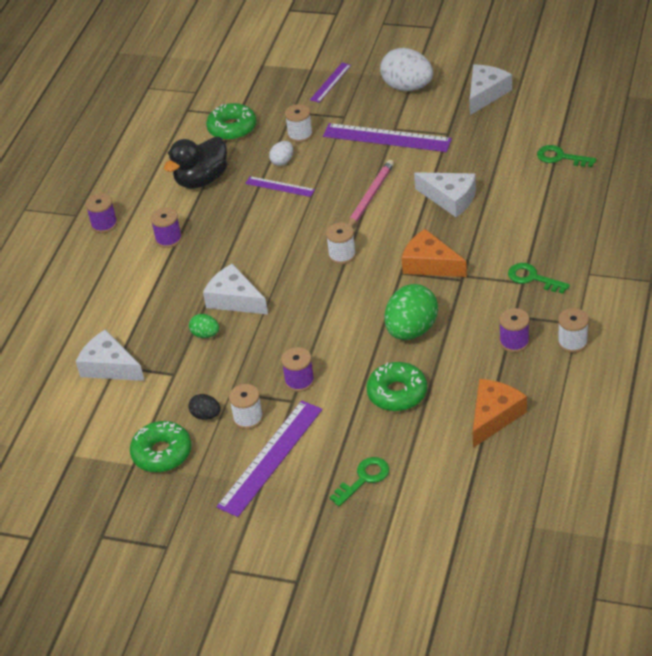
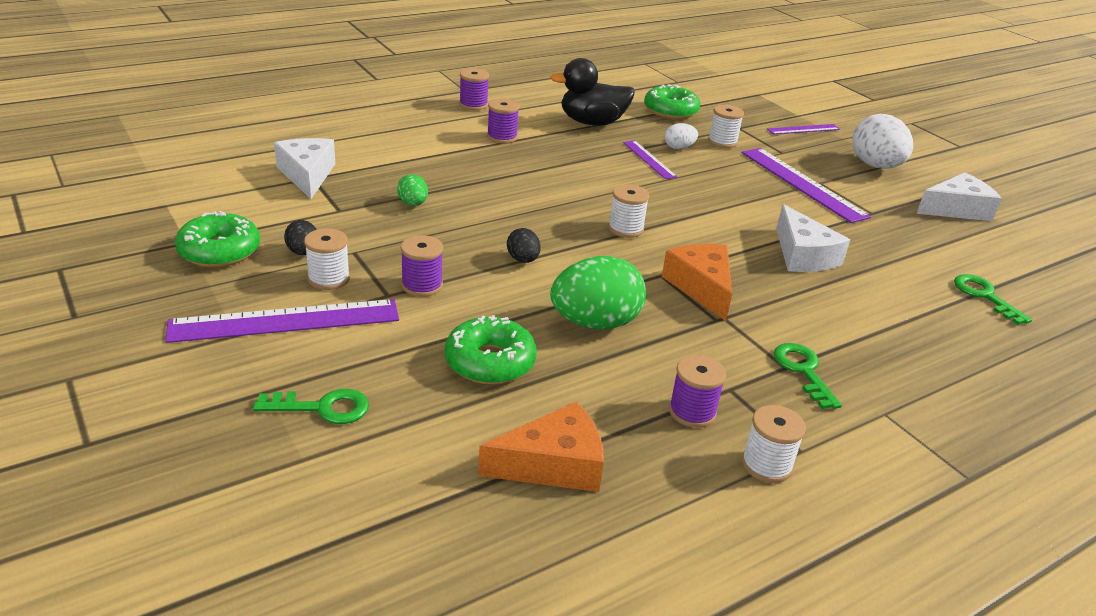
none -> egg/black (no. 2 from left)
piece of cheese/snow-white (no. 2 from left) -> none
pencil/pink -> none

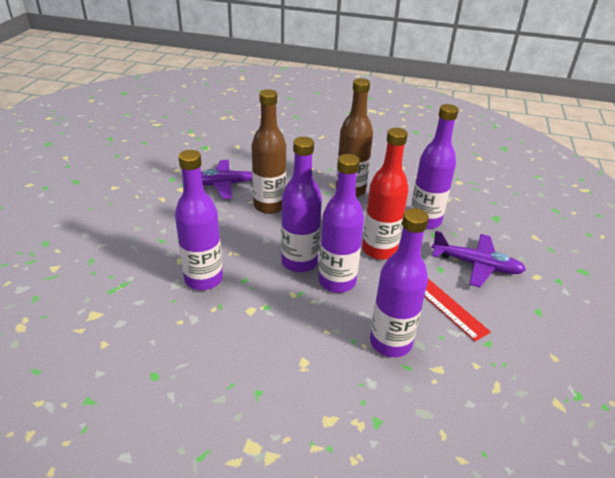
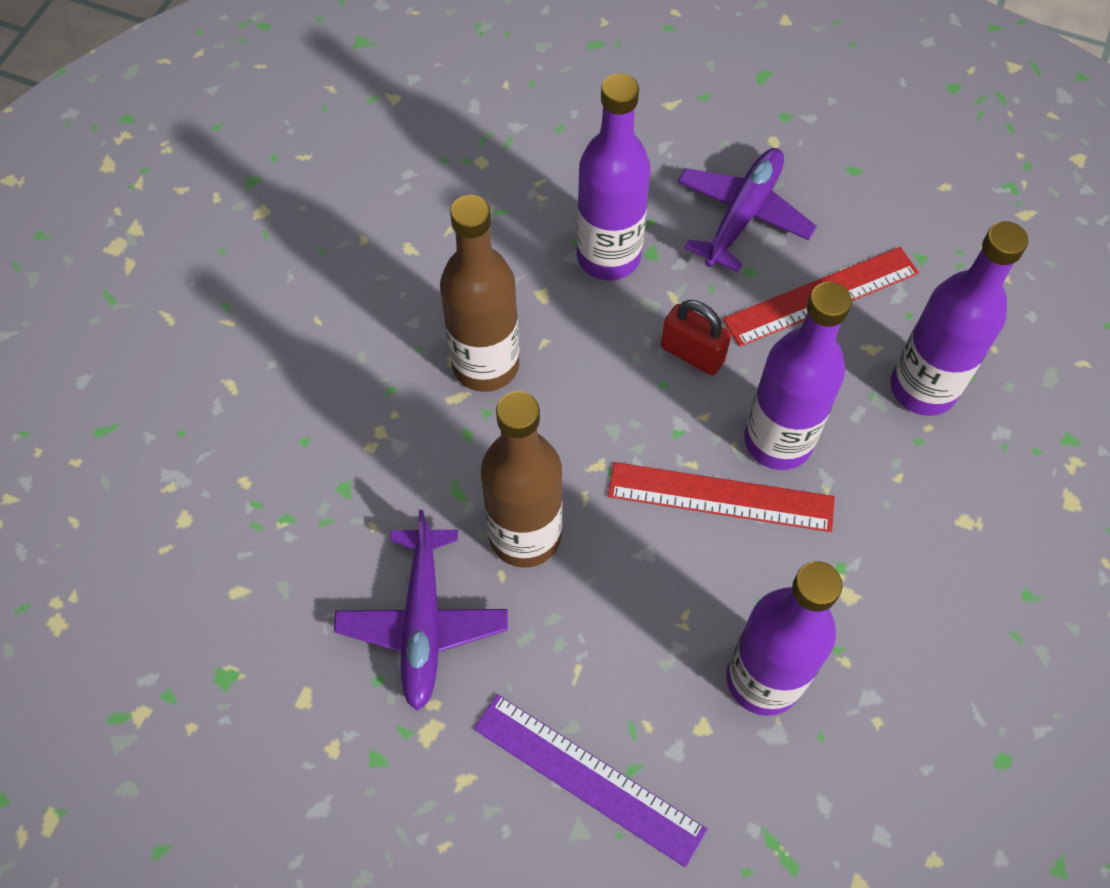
none -> straightedge/purple
bottle/purple (no. 2 from left) -> straightedge/red (no. 1 from left)
bottle/red -> lock/red

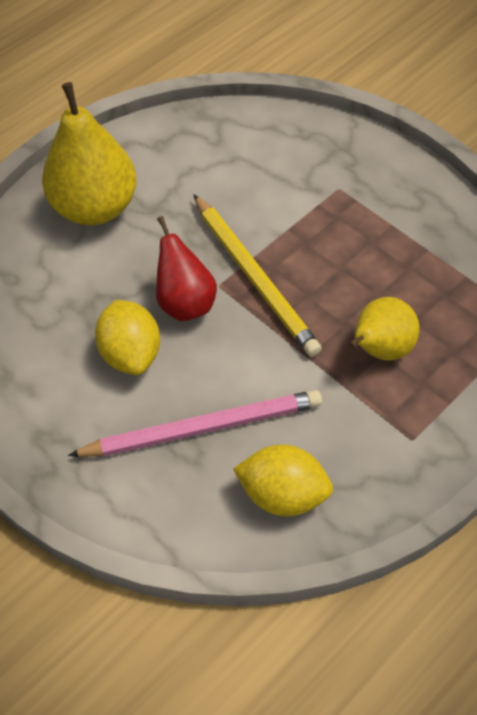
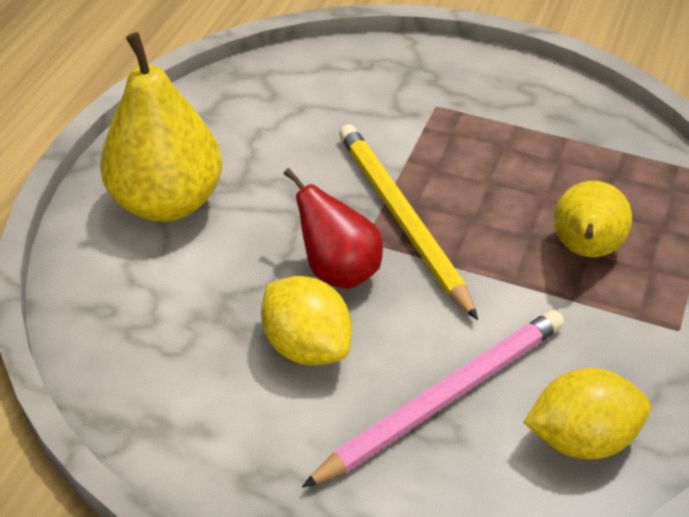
pencil/golden, 150 degrees counterclockwise

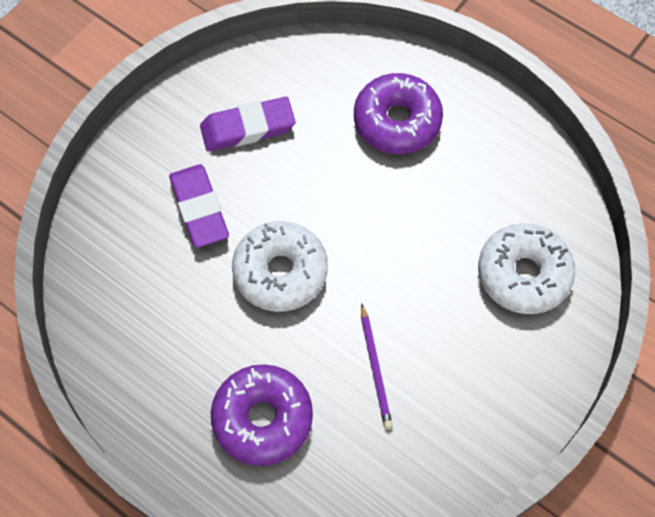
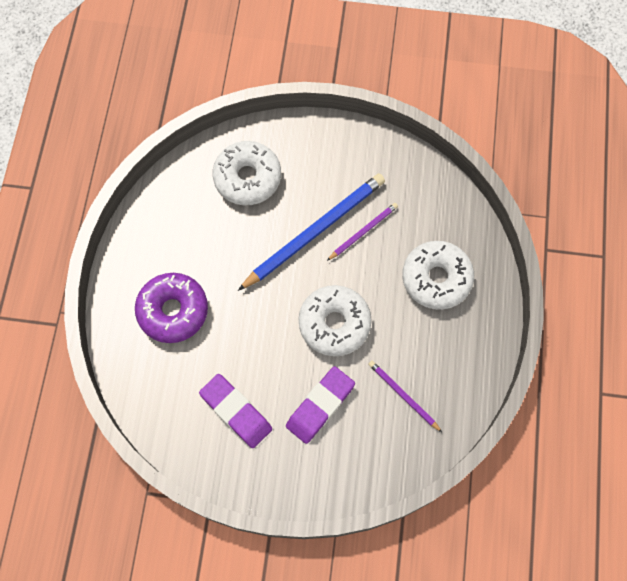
none -> pencil/cobalt
none -> pencil/purple (no. 2 from left)
doughnut/purple (no. 1 from left) -> doughnut/snow-white (no. 3 from left)

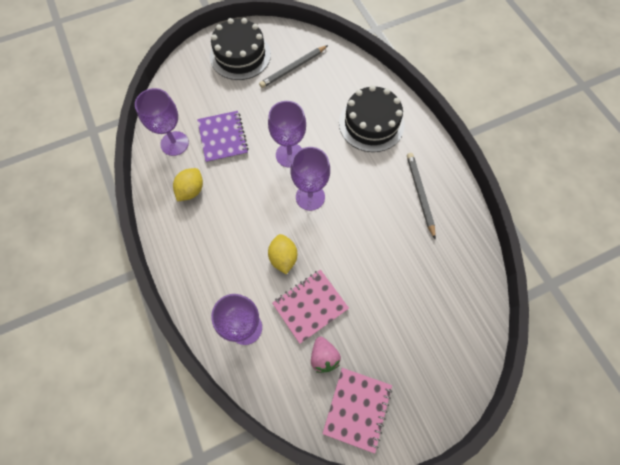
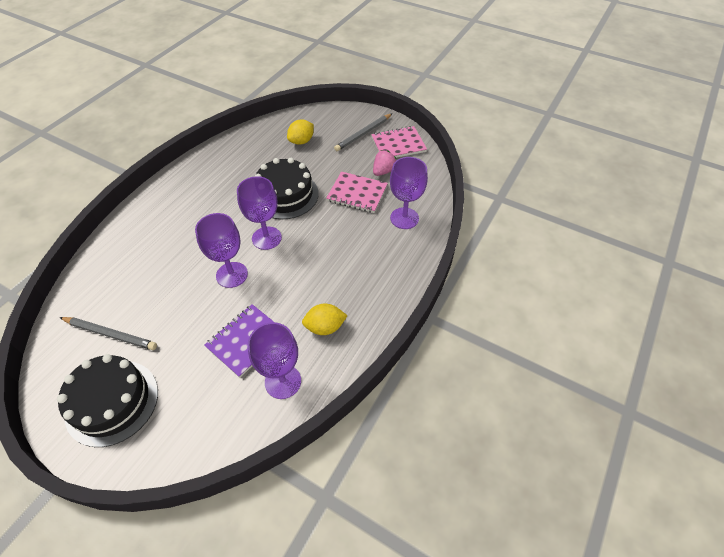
cake/black (no. 2 from left), shifted
lemon/golden (no. 2 from left in the first image) -> lemon/golden (no. 1 from left), shifted
pencil/gray (no. 2 from left), shifted

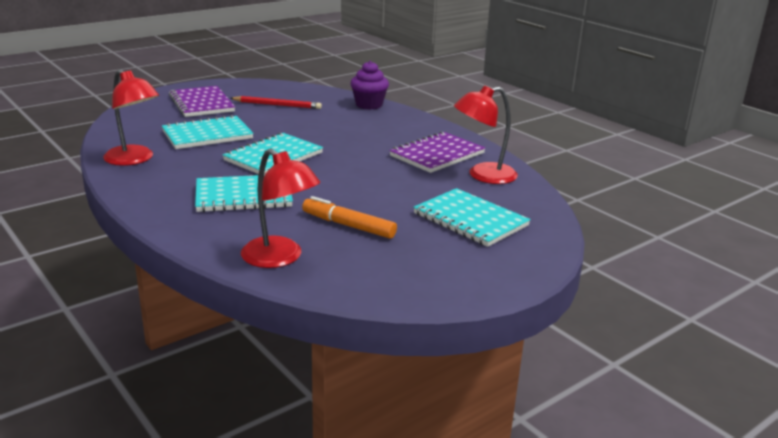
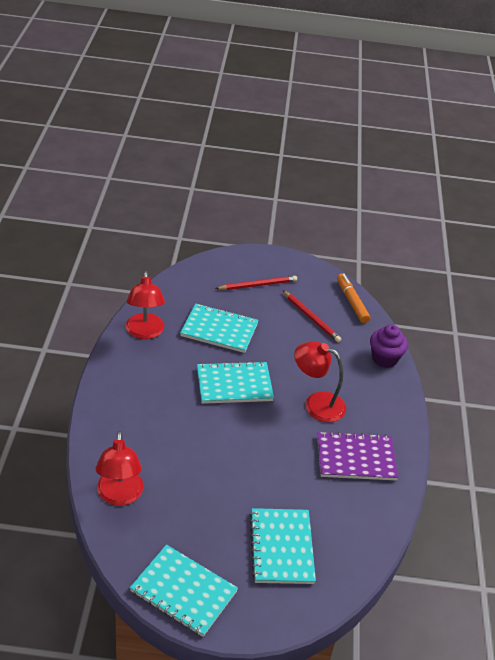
exercise book/turquoise (no. 2 from left in the first image) -> exercise book/turquoise (no. 1 from left), shifted
exercise book/purple (no. 1 from left) -> pencil/red (no. 1 from left)
lamp/red (no. 3 from left), shifted
felt pen/orange-coloured, shifted

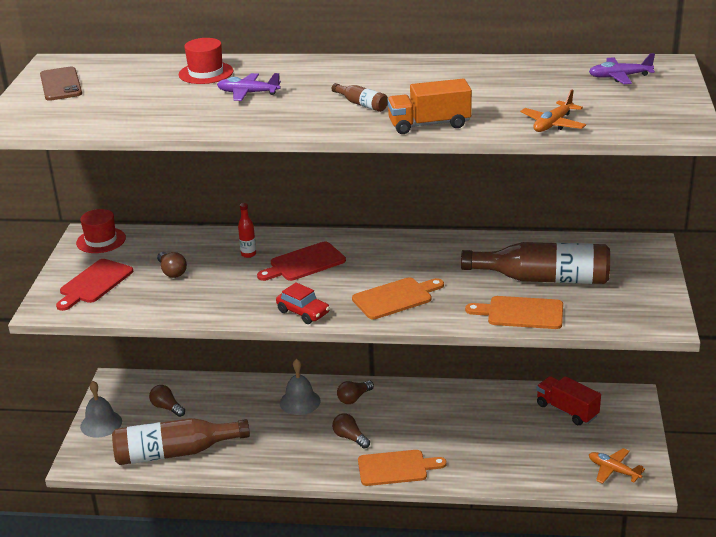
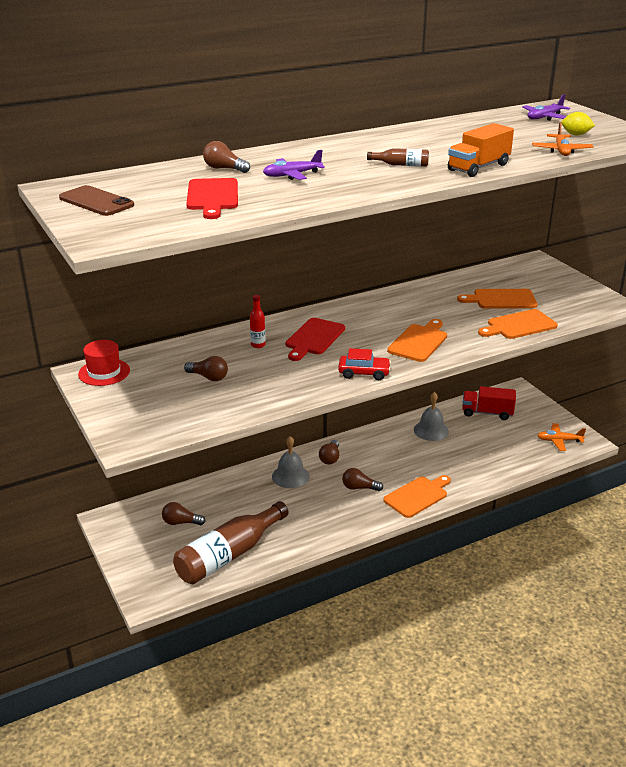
cutting board/red (no. 1 from left), shifted
tall hat/red (no. 2 from left) -> light bulb/russet (no. 3 from left)
school bell/gray (no. 1 from left in the first image) -> school bell/gray (no. 2 from left), shifted
bottle/russet (no. 3 from left) -> cutting board/orange-coloured (no. 3 from left)
none -> lemon/golden

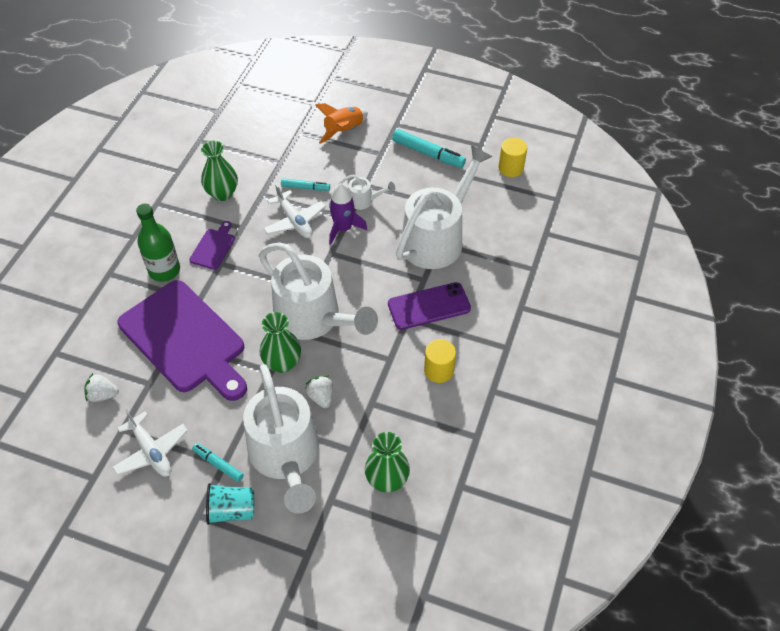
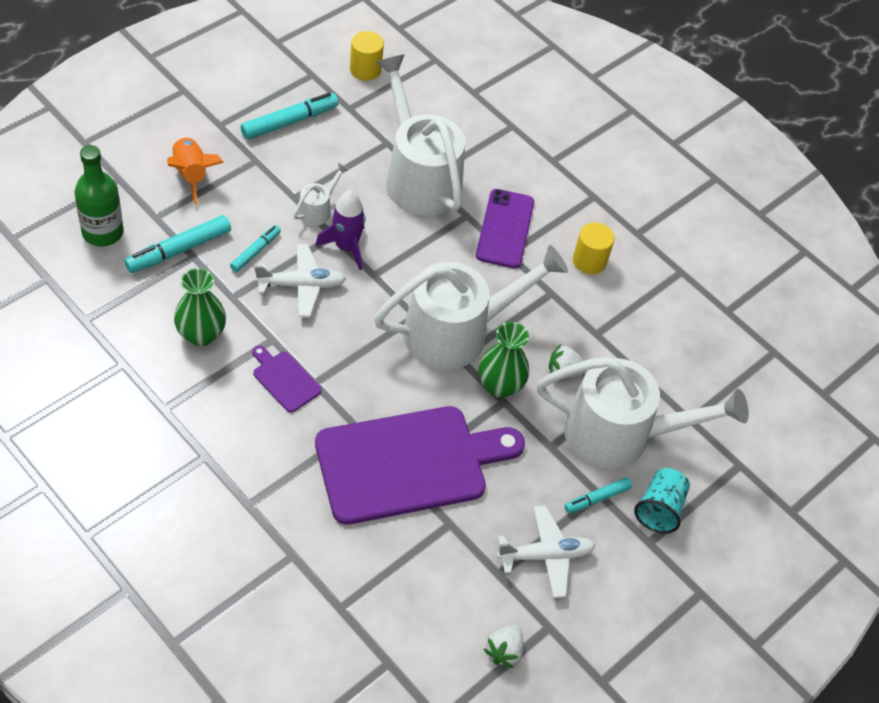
bottle/green, shifted
none -> felt pen/turquoise (no. 1 from left)
berry/snow-white (no. 1 from left), shifted
vase/green (no. 3 from left) -> none

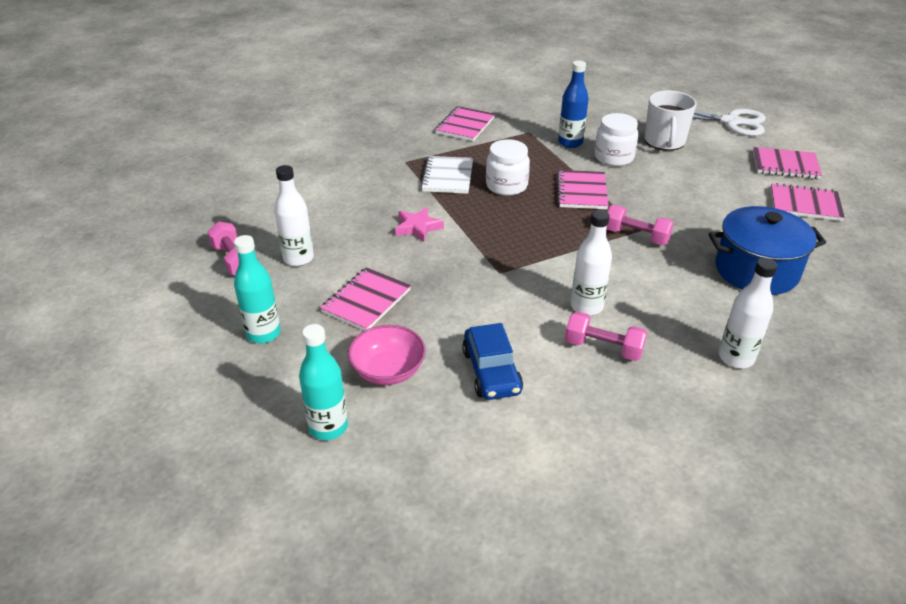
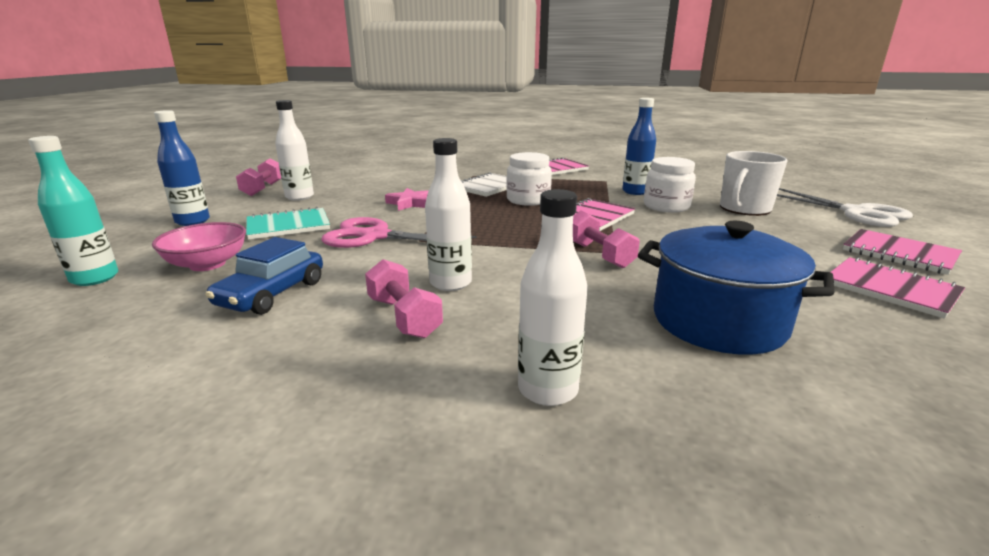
bottle/turquoise (no. 1 from left) -> bottle/cobalt (no. 1 from left)
exercise book/pink (no. 1 from left) -> exercise book/turquoise
none -> shears/pink

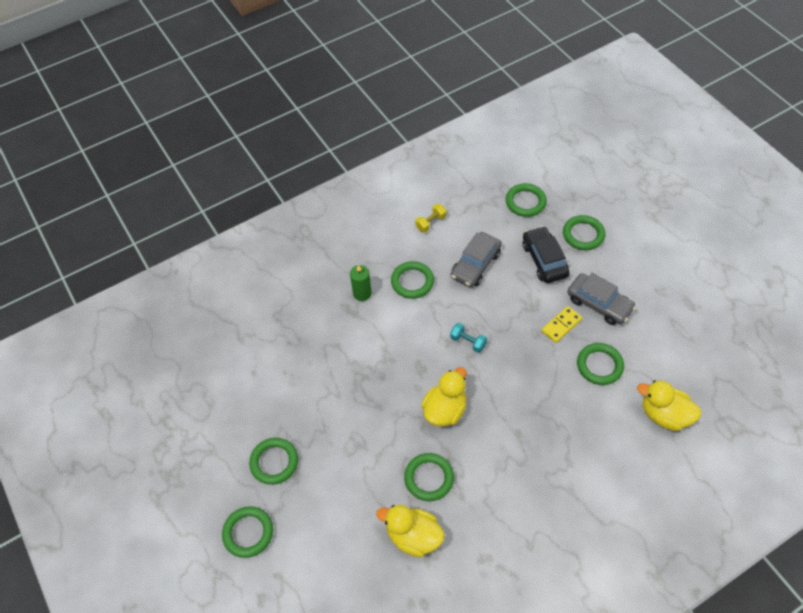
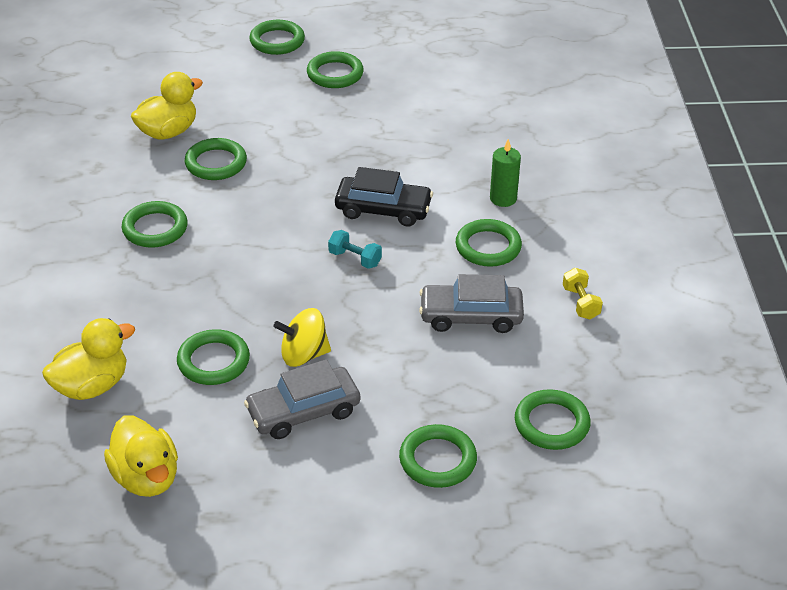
rubber duck/golden (no. 2 from left), shifted
none -> torus/green (no. 1 from left)
domino piece/golden -> whirligig/golden
hand weight/turquoise, 60 degrees clockwise
automobile/black, shifted
automobile/gray (no. 1 from left in the first image) -> automobile/gray (no. 2 from left), 60 degrees counterclockwise

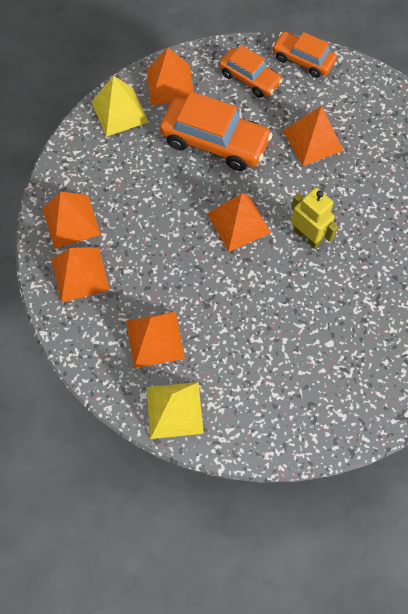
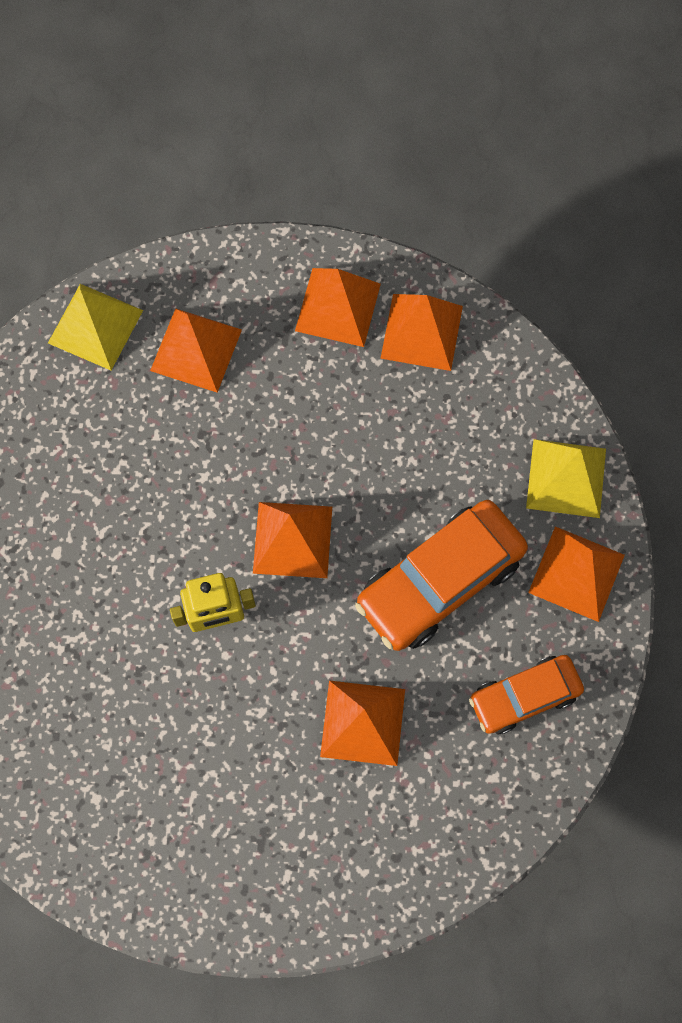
automobile/orange-coloured (no. 3 from left) -> none

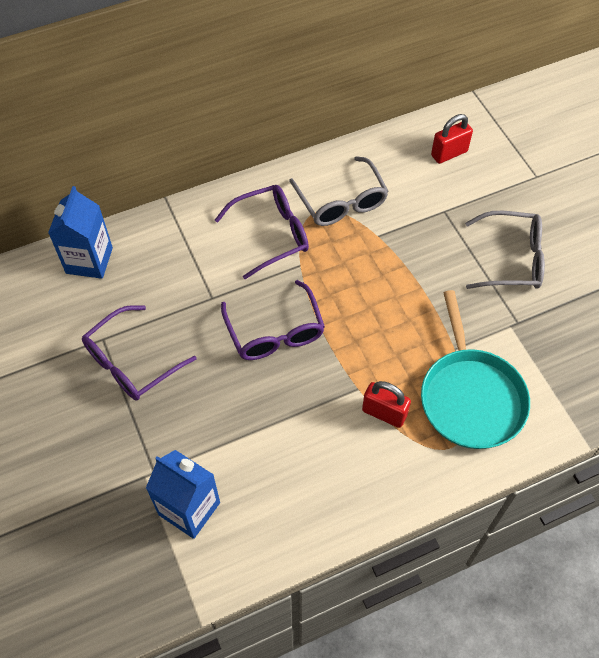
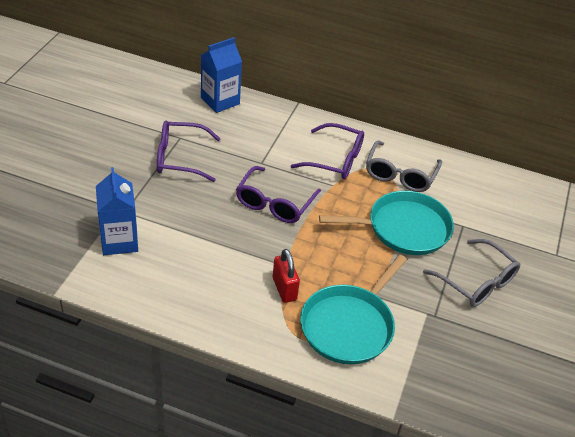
none -> pan/turquoise (no. 2 from left)
lock/red (no. 2 from left) -> none

